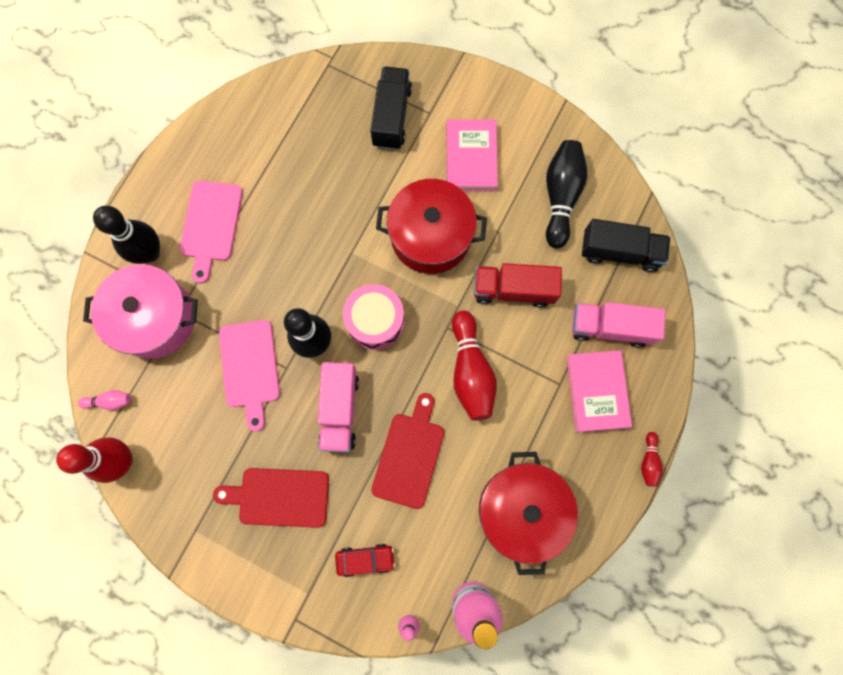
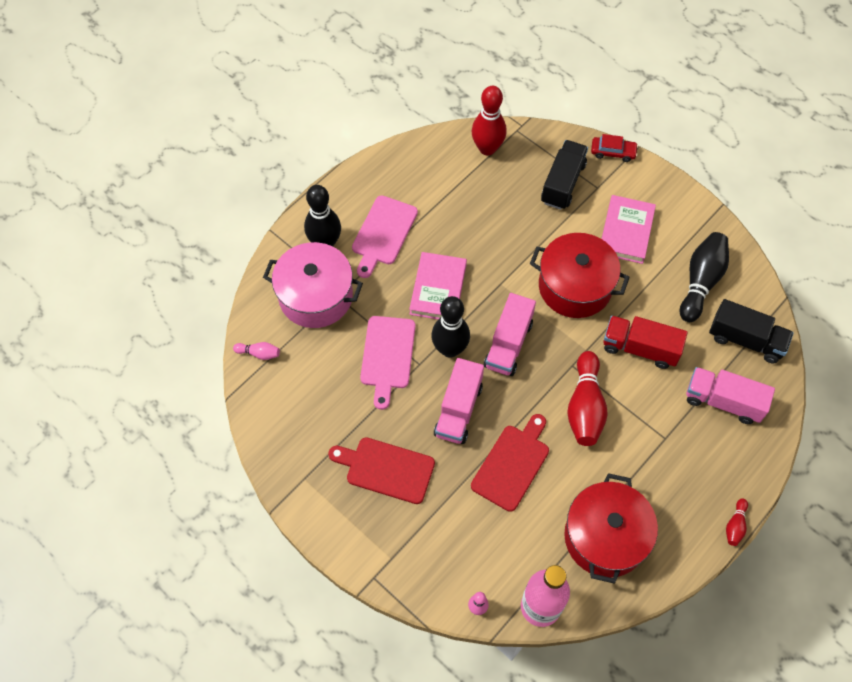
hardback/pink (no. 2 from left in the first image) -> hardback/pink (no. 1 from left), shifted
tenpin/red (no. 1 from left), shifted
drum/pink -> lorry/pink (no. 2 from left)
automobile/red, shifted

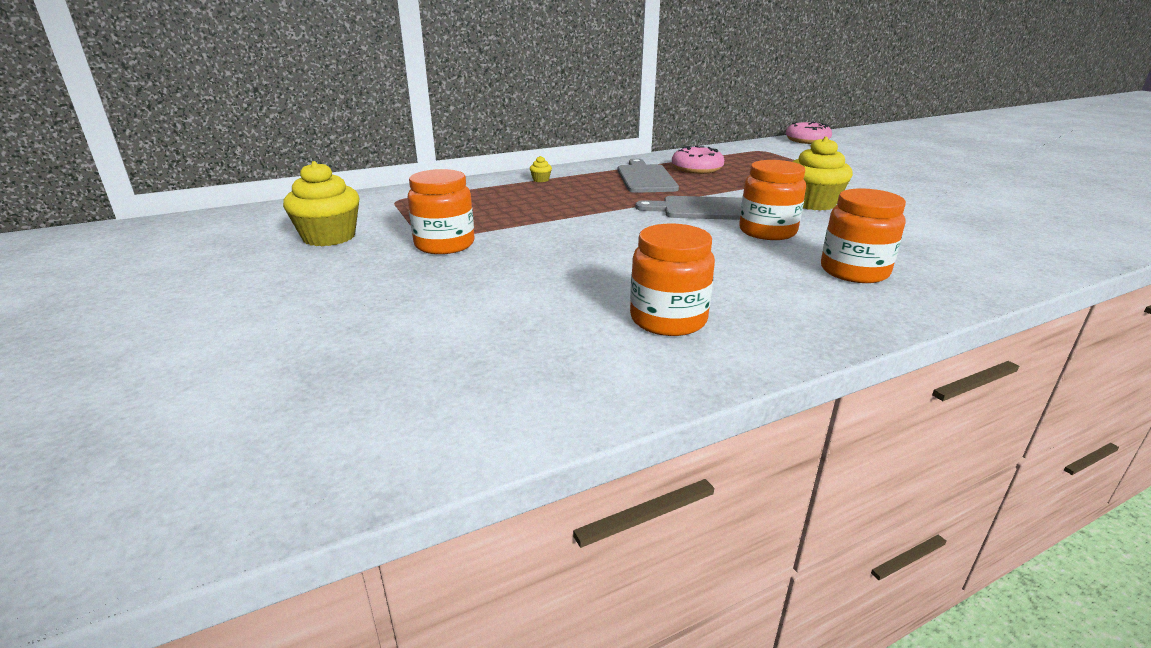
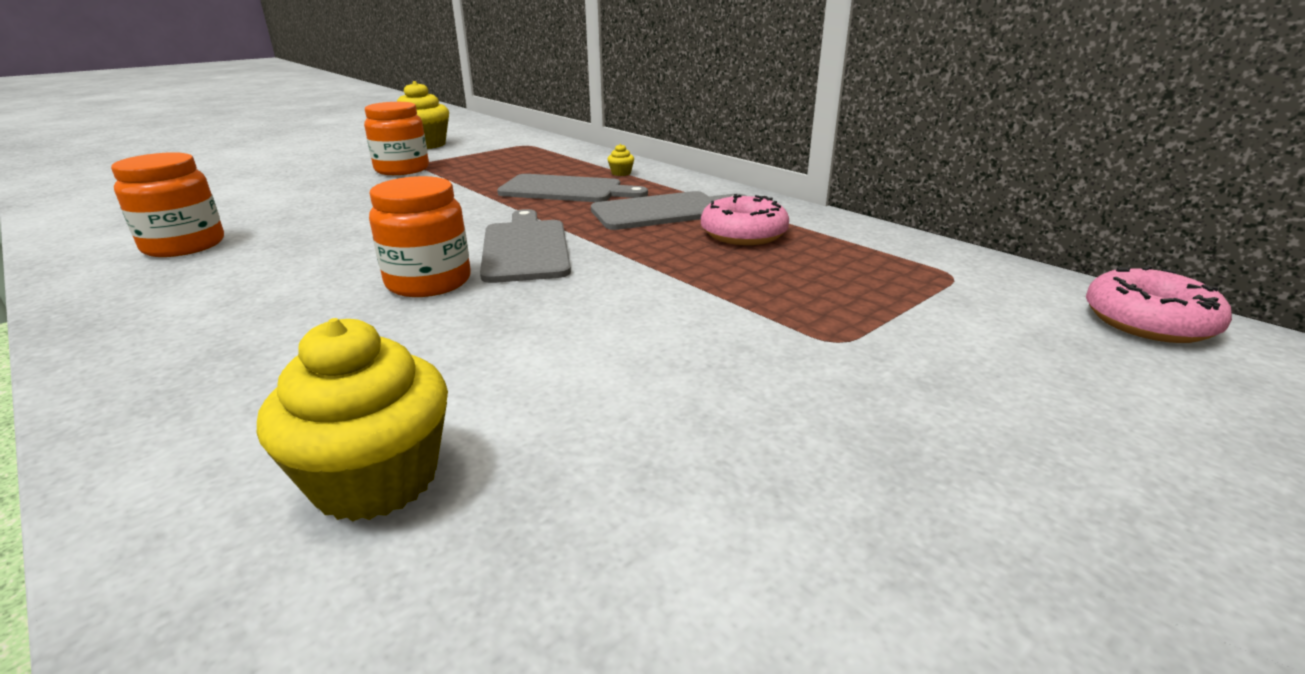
fairy cake/golden (no. 3 from left in the first image) -> fairy cake/golden (no. 1 from left), shifted
none -> cutting board/gray (no. 2 from left)
jam jar/orange-coloured (no. 4 from left) -> none

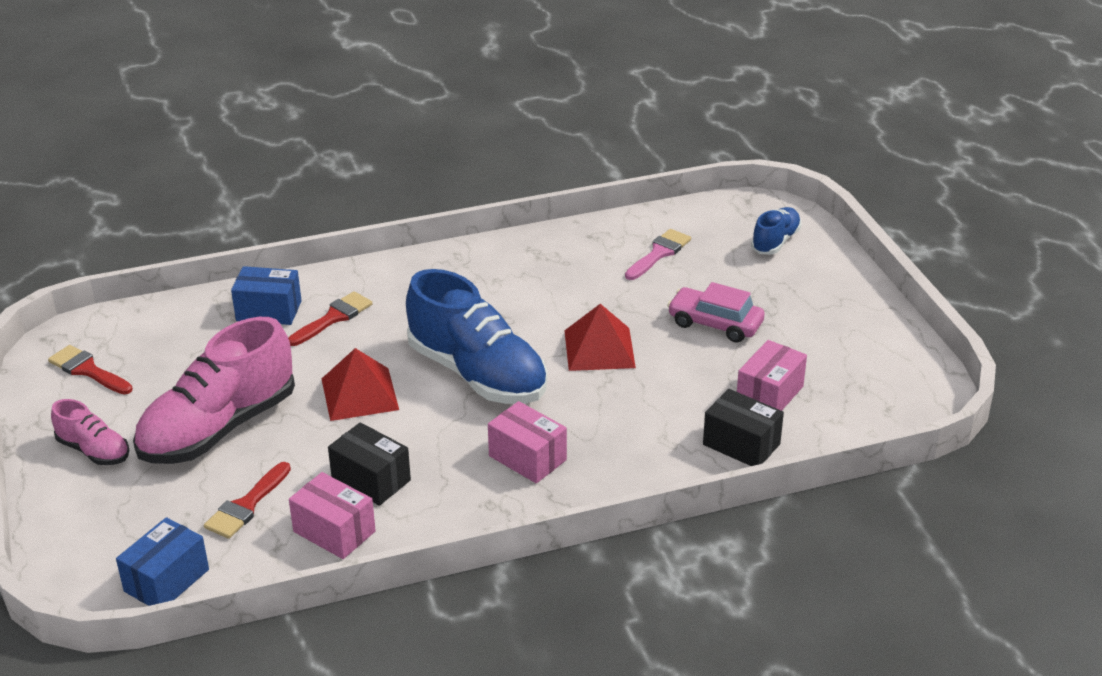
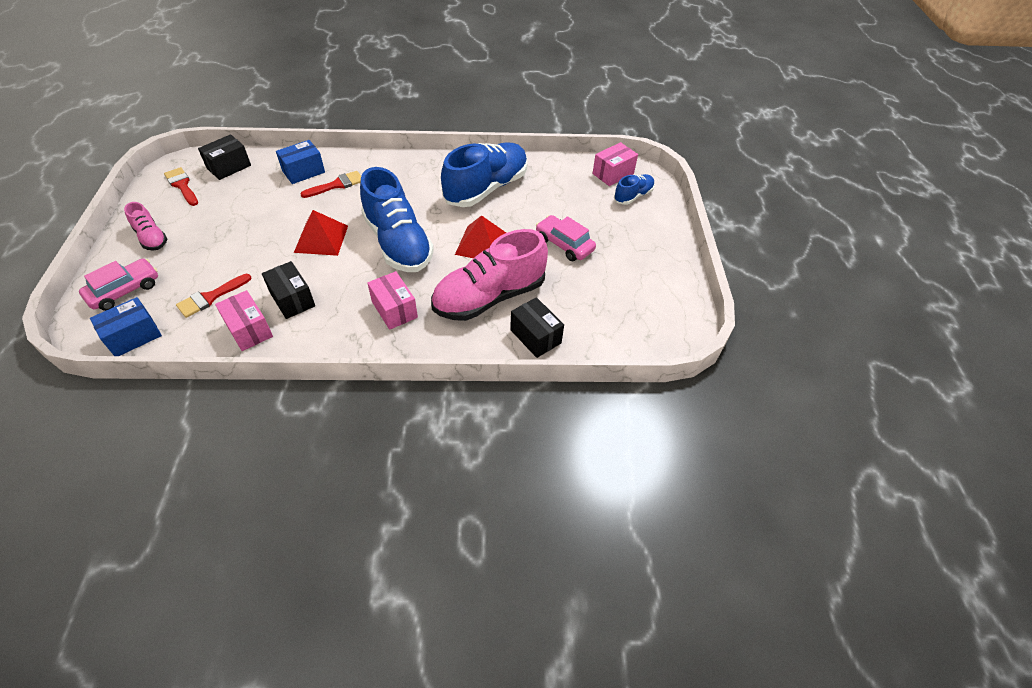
none -> automobile/pink (no. 1 from left)
none -> box/black (no. 1 from left)
box/cobalt (no. 2 from left), 60 degrees counterclockwise
shoe/pink (no. 2 from left), shifted
none -> shoe/cobalt (no. 2 from left)
box/pink (no. 3 from left), shifted
paint brush/pink -> none

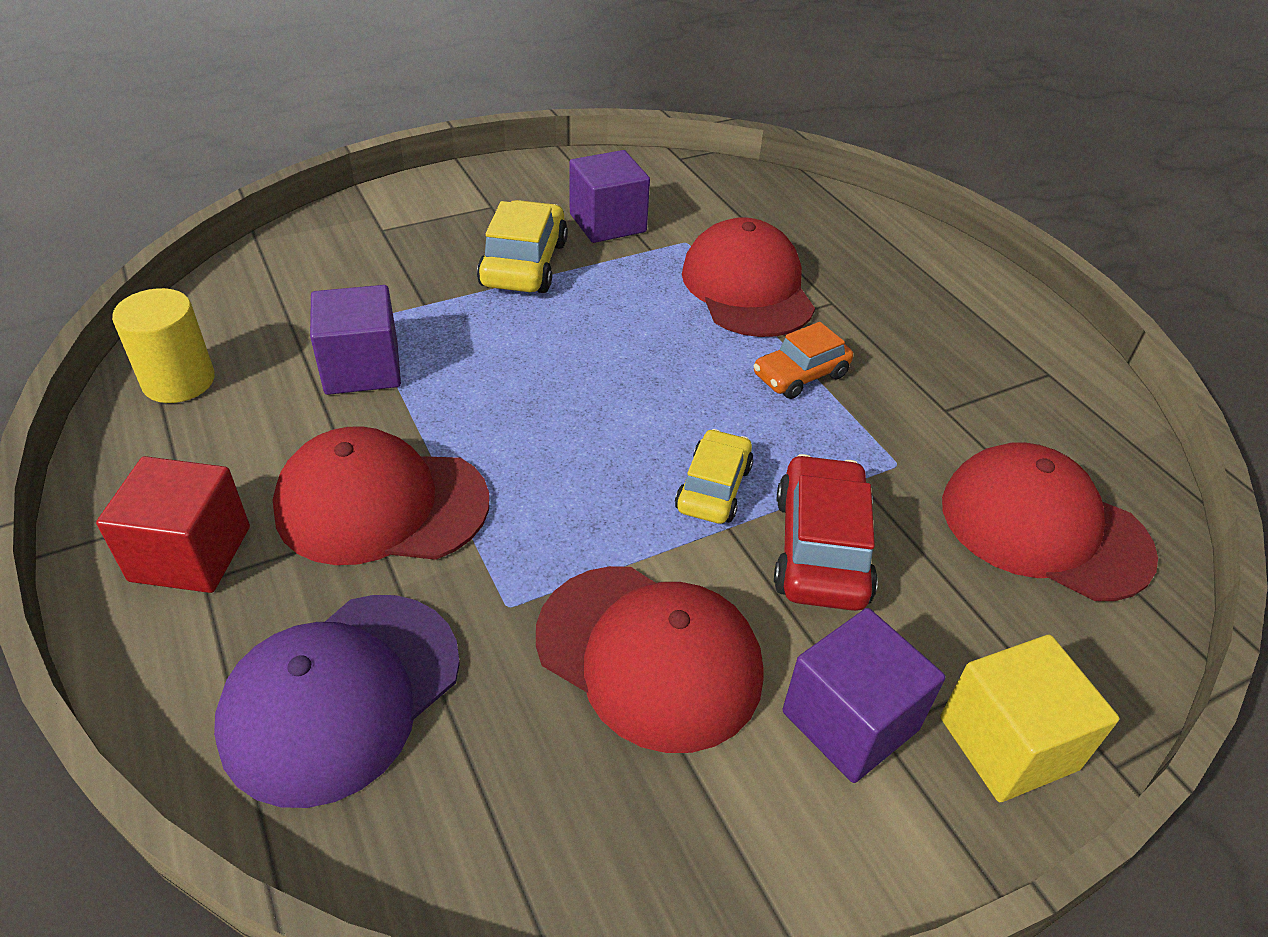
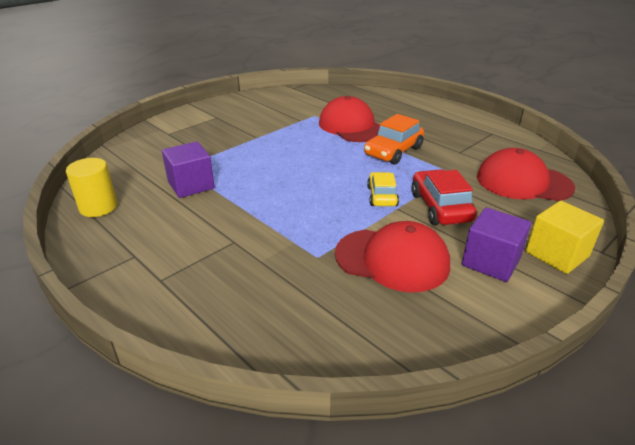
automobile/orange-coloured, x1.50
solid cube/red -> none
baseball cap/purple -> none
baseball cap/red (no. 1 from left) -> none
automobile/golden (no. 1 from left) -> none
solid cube/purple (no. 2 from left) -> none

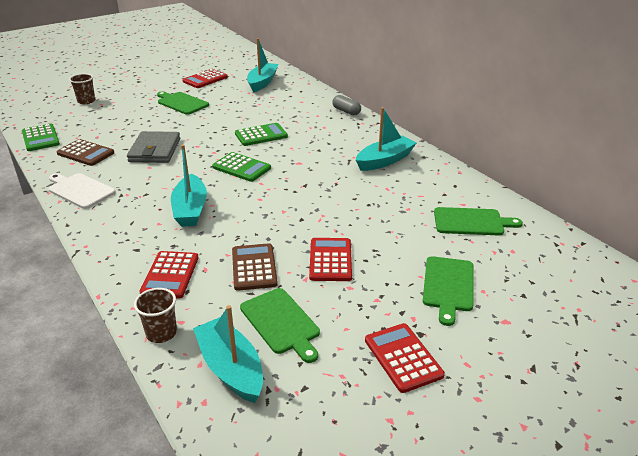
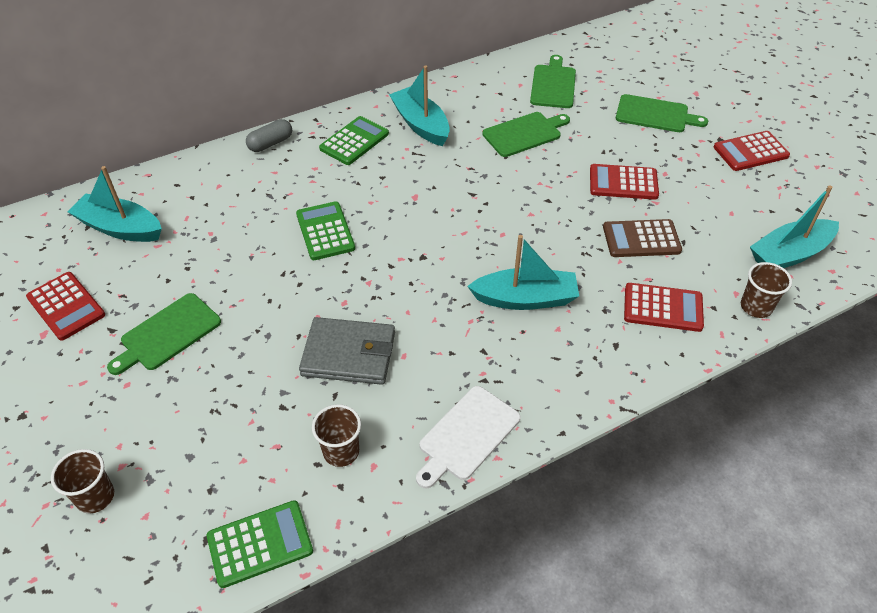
pocket calculator/russet (no. 1 from left) -> tumbler/russet (no. 2 from left)
pocket calculator/green (no. 2 from left in the first image) -> pocket calculator/green (no. 3 from left), shifted
cutting board/green (no. 2 from left), shifted

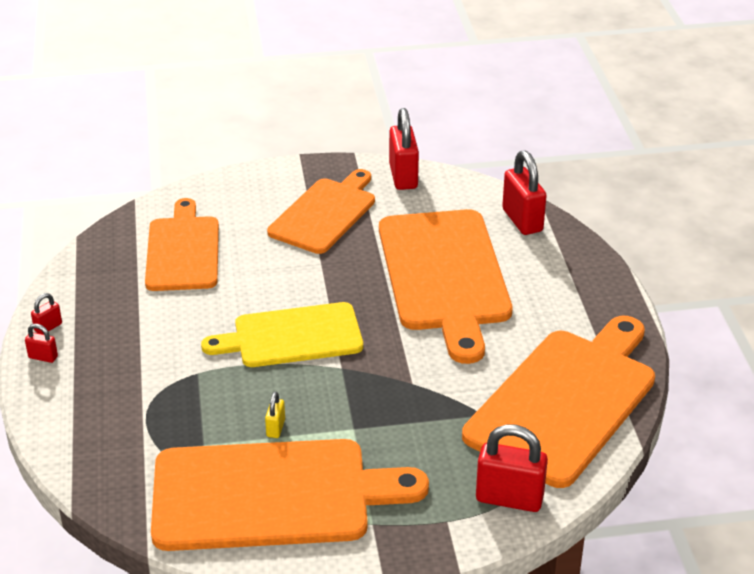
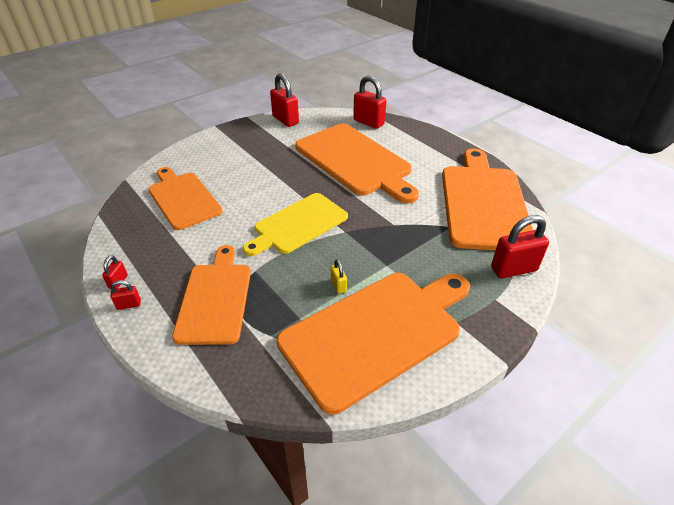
cutting board/orange-coloured (no. 3 from left in the first image) -> cutting board/orange-coloured (no. 2 from left), shifted

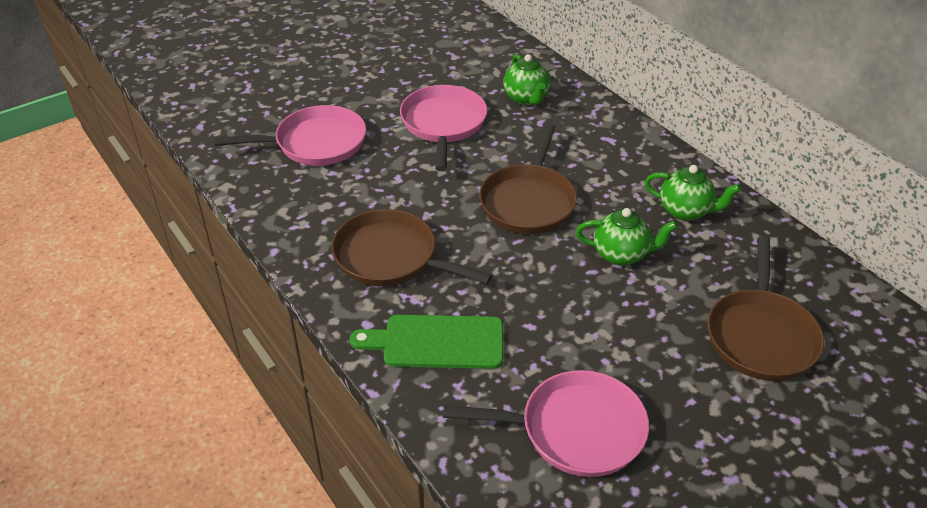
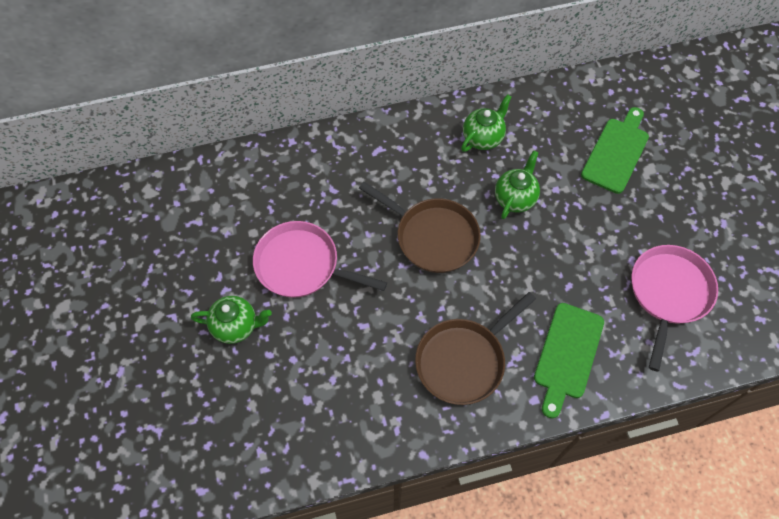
china teapot/green (no. 1 from left), shifted
pan/russet (no. 3 from left) -> cutting board/green (no. 2 from left)
pan/pink (no. 1 from left) -> none

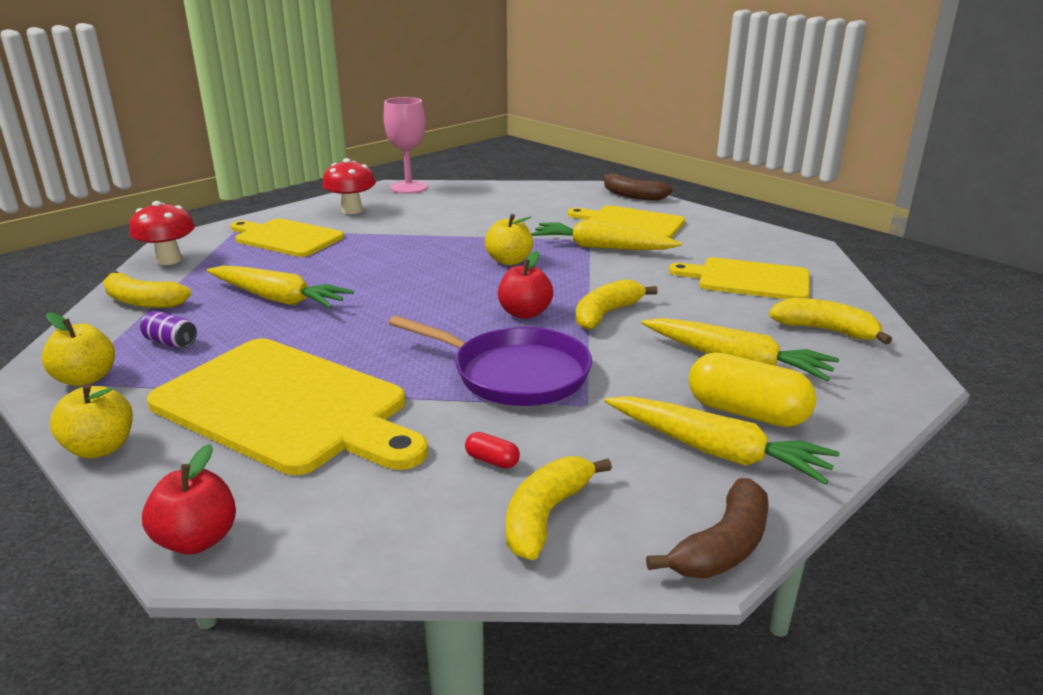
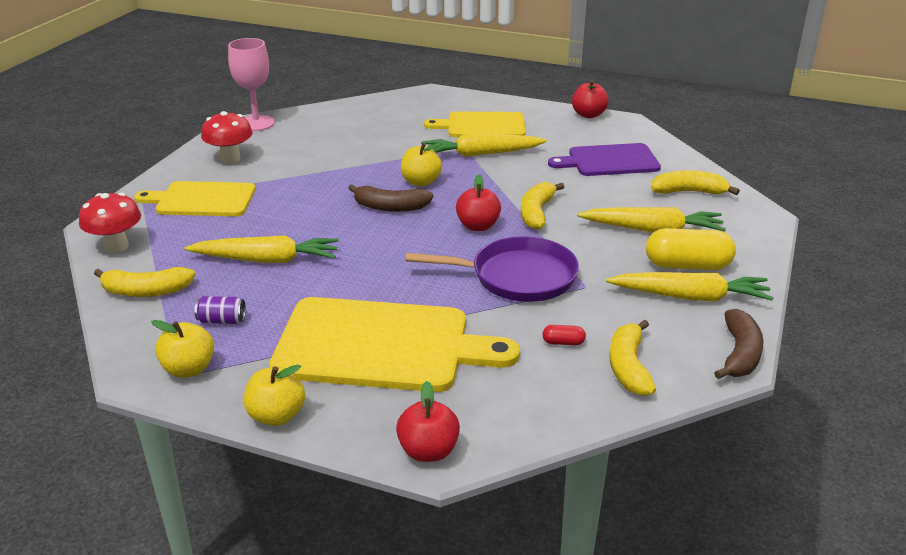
banana/russet (no. 1 from left), shifted
cutting board/golden (no. 4 from left) -> cutting board/purple
none -> apple/red (no. 3 from left)

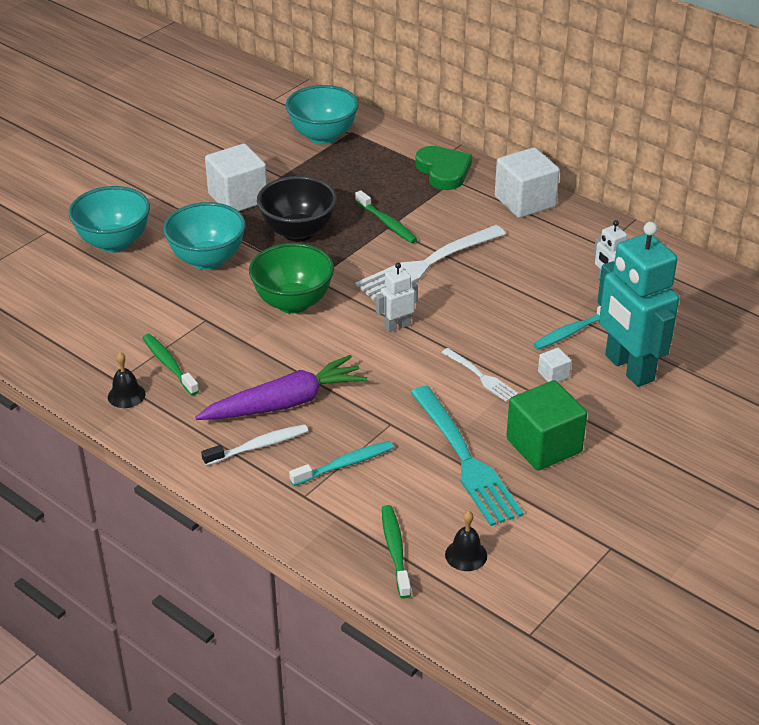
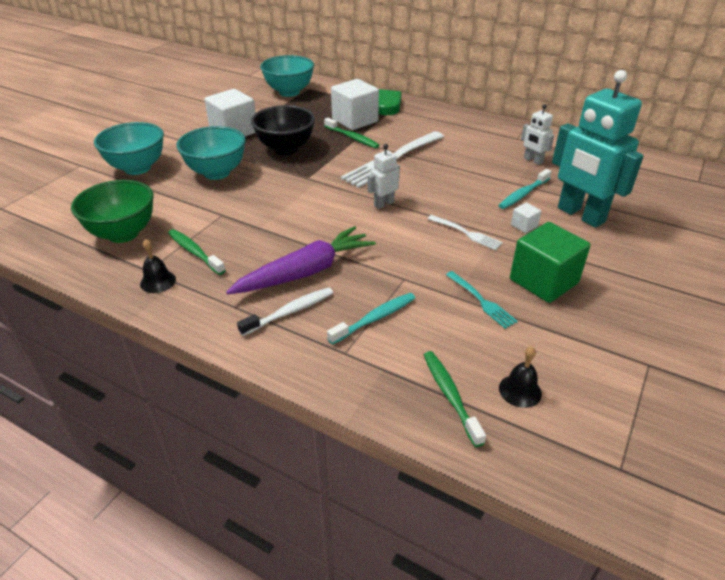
serving bowl/green, shifted
solid cube/snow-white (no. 2 from left), shifted
table fork/turquoise, x0.50

